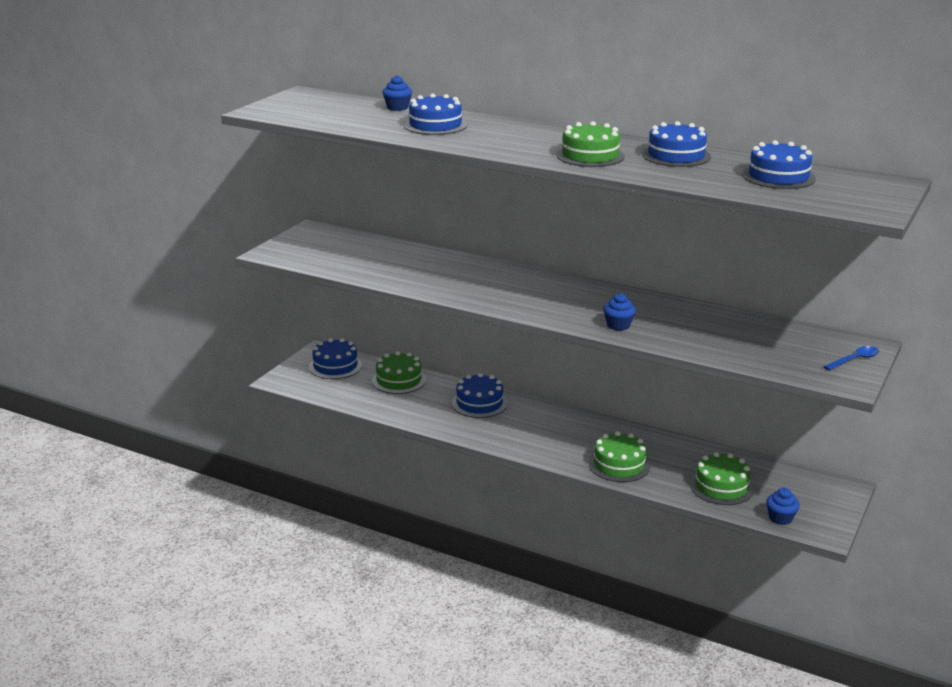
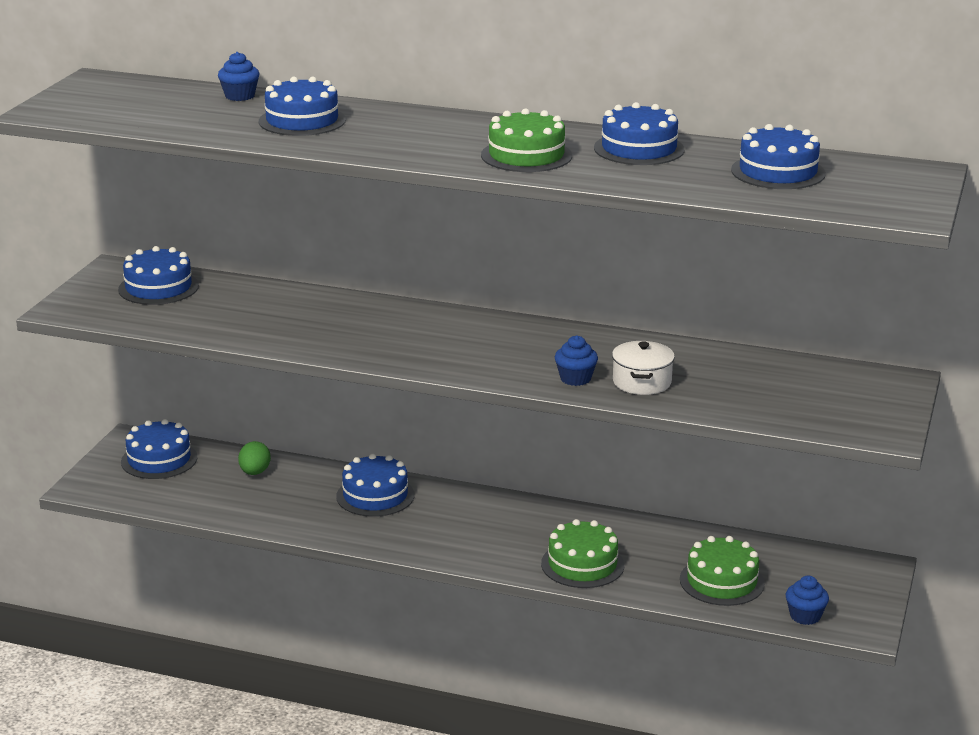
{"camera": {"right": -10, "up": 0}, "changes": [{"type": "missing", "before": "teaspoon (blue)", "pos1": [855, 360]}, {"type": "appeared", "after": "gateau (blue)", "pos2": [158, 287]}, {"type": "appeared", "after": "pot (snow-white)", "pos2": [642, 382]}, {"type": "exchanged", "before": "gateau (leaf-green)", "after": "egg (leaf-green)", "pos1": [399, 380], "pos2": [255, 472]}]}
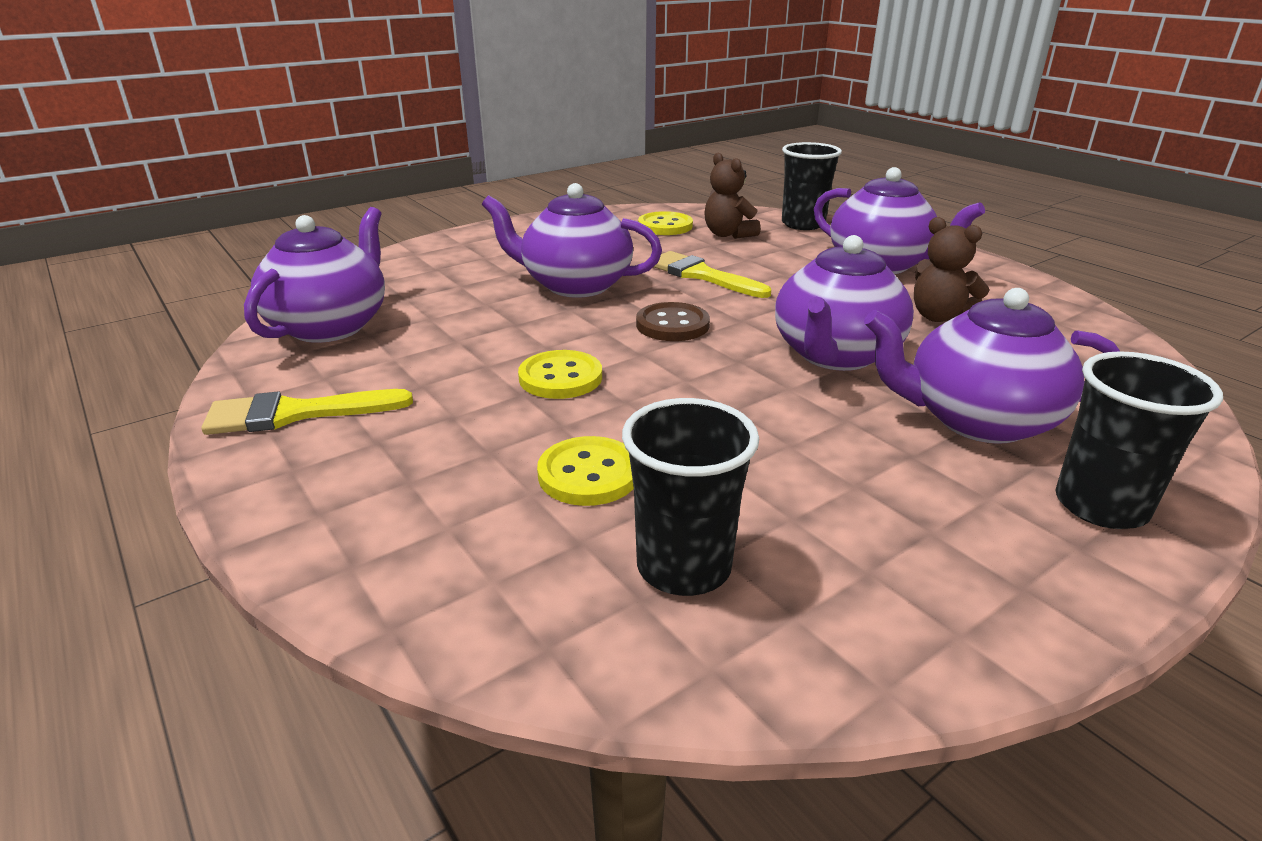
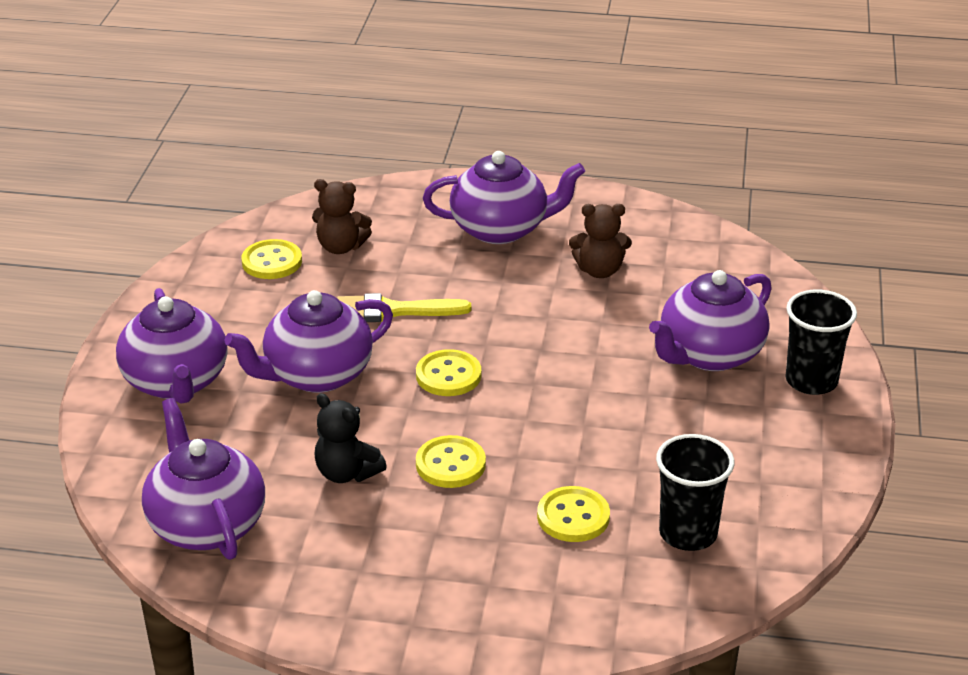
{"camera": {"right": -45, "up": 5}, "changes": [{"type": "missing", "before": "brush (yellow)", "pos1": [297, 413]}, {"type": "missing", "before": "beaker (jet-black)", "pos1": [803, 224]}, {"type": "appeared", "after": "stuffed bear (jet-black)", "pos2": [347, 473]}, {"type": "relocated", "before": "tea pot (purple)", "pos1": [835, 355], "pos2": [176, 382]}, {"type": "colour", "before": "button (brown)", "after": "button (yellow)", "pos1": [672, 325], "pos2": [448, 375]}]}
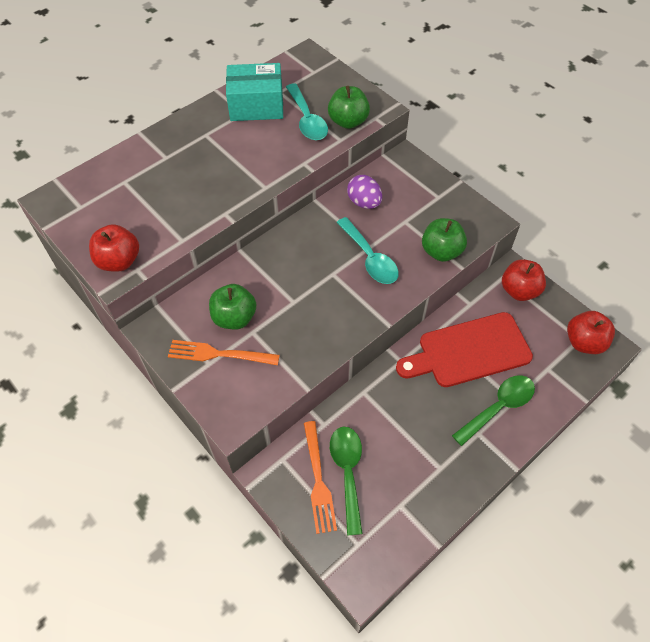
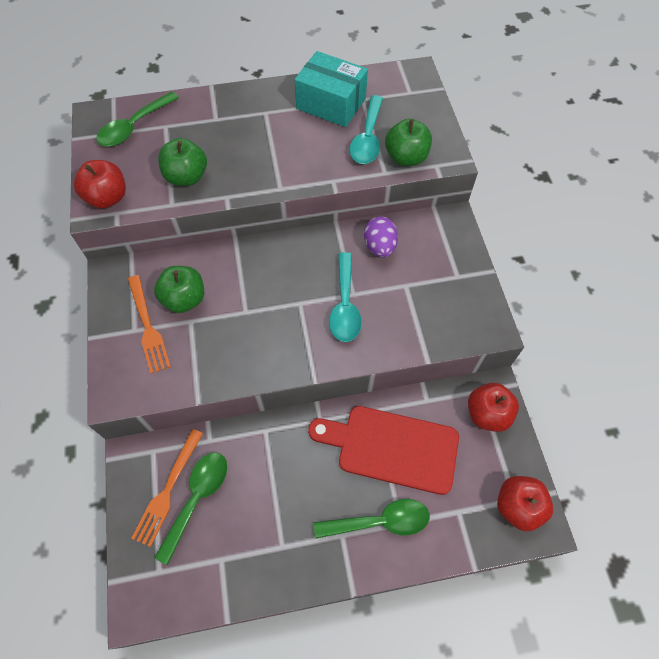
{"camera": {"right": 30, "up": 5}, "changes": [{"type": "appeared", "after": "teaspoon (leaf-green)", "pos2": [134, 127]}, {"type": "relocated", "before": "apple (leaf-green)", "pos1": [441, 251], "pos2": [187, 177]}, {"type": "spun", "before": "table fork (bright orange)", "pos1": [219, 354], "pos2": [148, 326], "turn": -150}]}
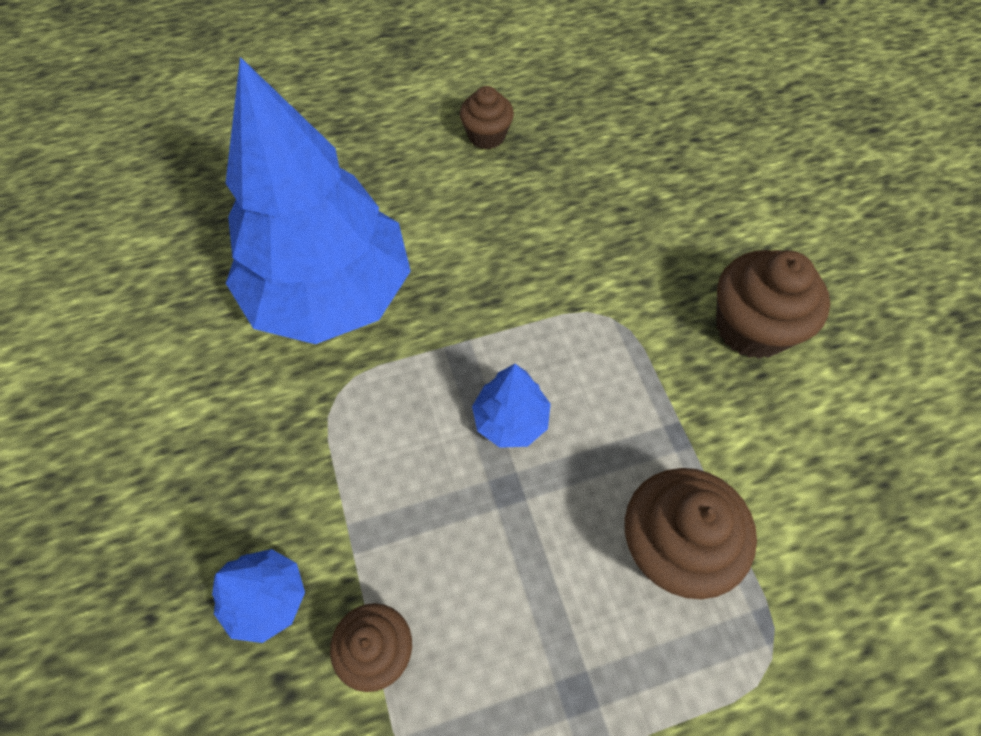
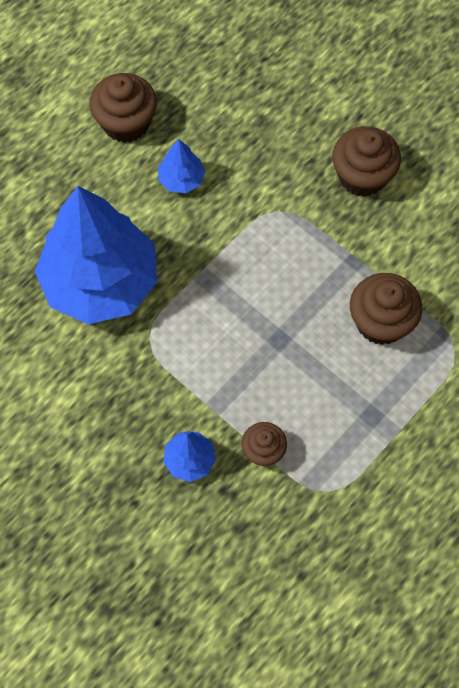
{"camera": {"right": -30, "up": 5}, "changes": [{"type": "relocated", "before": "tree (blue)", "pos1": [510, 420], "pos2": [181, 179]}, {"type": "size", "before": "cupcake (brown)", "pos1": [486, 136], "pos2": [126, 123], "scale": 1.65}]}
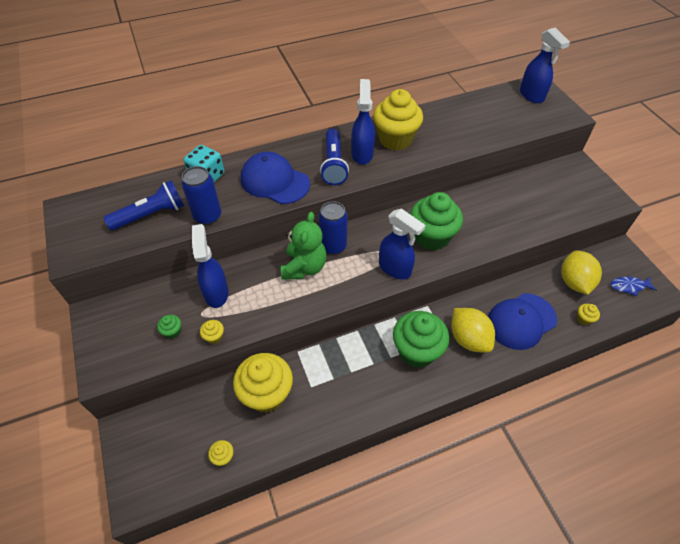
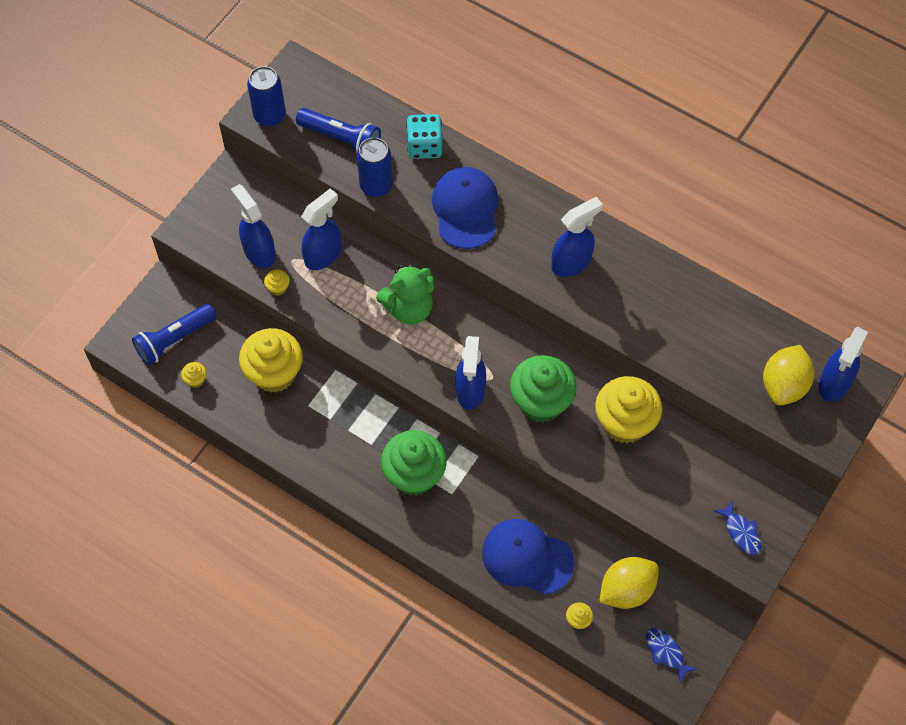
{"camera": {"right": 55, "up": 10}, "changes": [{"type": "appeared", "after": "toy fish (blue)", "pos2": [741, 532]}, {"type": "relocated", "before": "tin (blue)", "pos1": [333, 246], "pos2": [269, 115]}, {"type": "relocated", "before": "pocket torch (blue)", "pos1": [333, 164], "pos2": [174, 339]}, {"type": "relocated", "before": "cupcake (yellow)", "pos1": [395, 139], "pos2": [624, 423]}, {"type": "relocated", "before": "citrus fruit (yellow)", "pos1": [468, 339], "pos2": [784, 385]}, {"type": "exchanged", "before": "cupcake (leaf-green)", "after": "sprayer (blue)", "pos1": [172, 331], "pos2": [259, 251]}]}
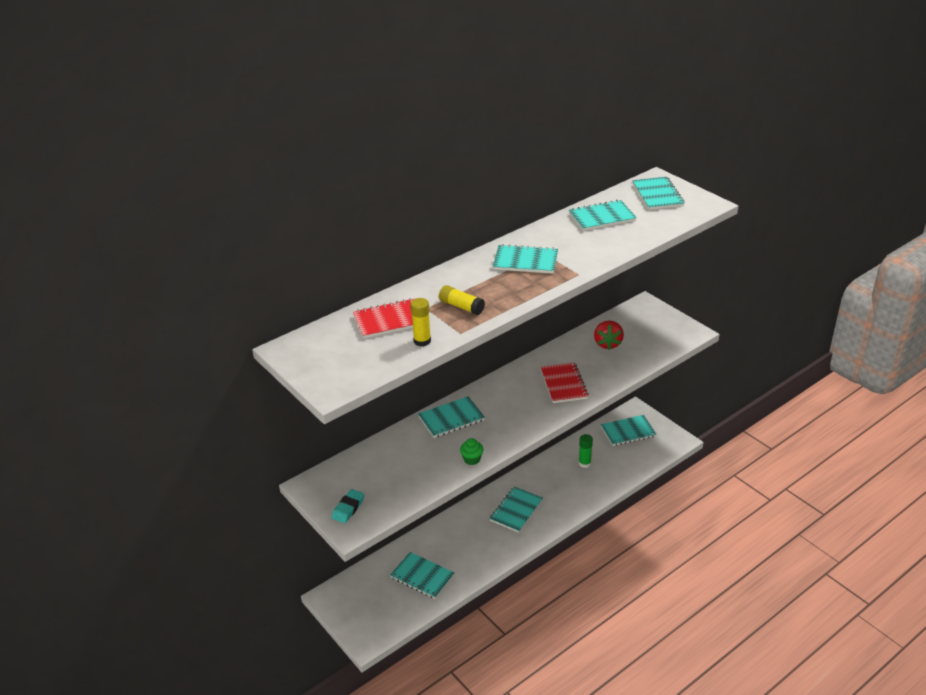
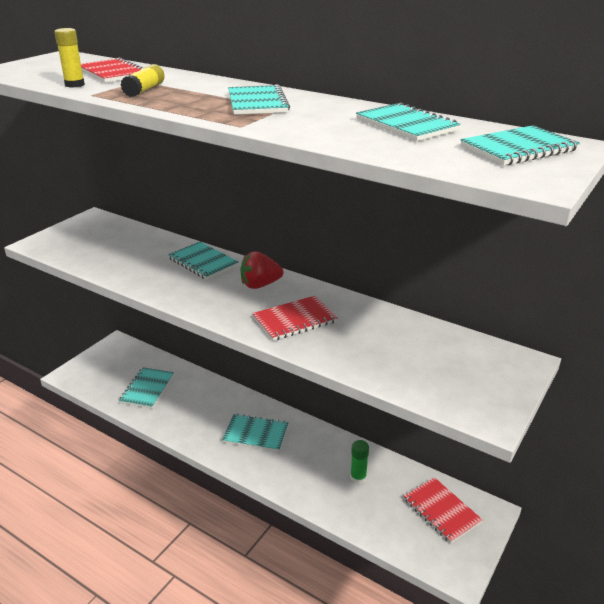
{"camera": {"right": 70, "up": -5}, "changes": [{"type": "missing", "before": "eraser (aqua)", "pos1": [348, 508]}, {"type": "missing", "before": "cupcake (leaf-green)", "pos1": [472, 459]}, {"type": "relocated", "before": "toy strawberry (crimson)", "pos1": [607, 344], "pos2": [260, 285]}, {"type": "colour", "before": "notepad (aqua)", "after": "notepad (crimson)", "pos1": [628, 432], "pos2": [441, 511]}]}
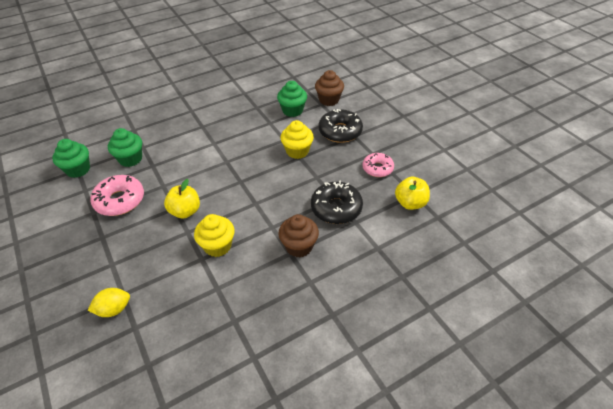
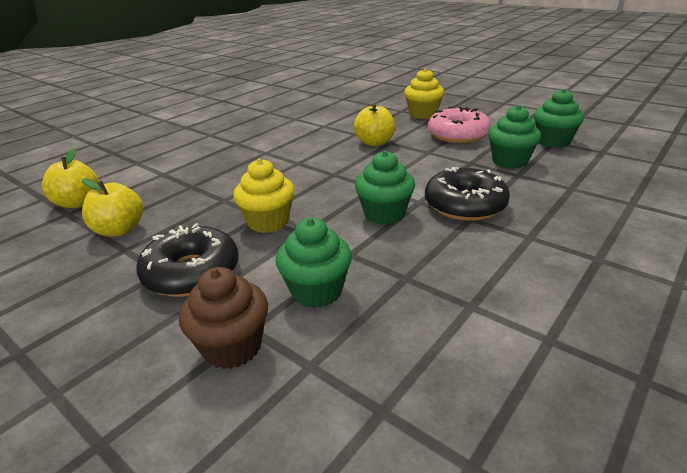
{"camera": {"right": 160, "up": -15}, "changes": [{"type": "missing", "before": "citrus fruit (yellow)", "pos1": [114, 309]}, {"type": "missing", "before": "cupcake (brown)", "pos1": [299, 246]}, {"type": "appeared", "after": "cupcake (leaf-green)", "pos2": [384, 214]}, {"type": "relocated", "before": "cupcake (yellow)", "pos1": [217, 246], "pos2": [422, 114]}, {"type": "relocated", "before": "glazed donut (jet-black)", "pos1": [336, 208], "pos2": [465, 205]}, {"type": "exchanged", "before": "glazed donut (rosy)", "after": "apple (yellow)", "pos1": [377, 168], "pos2": [119, 230]}]}
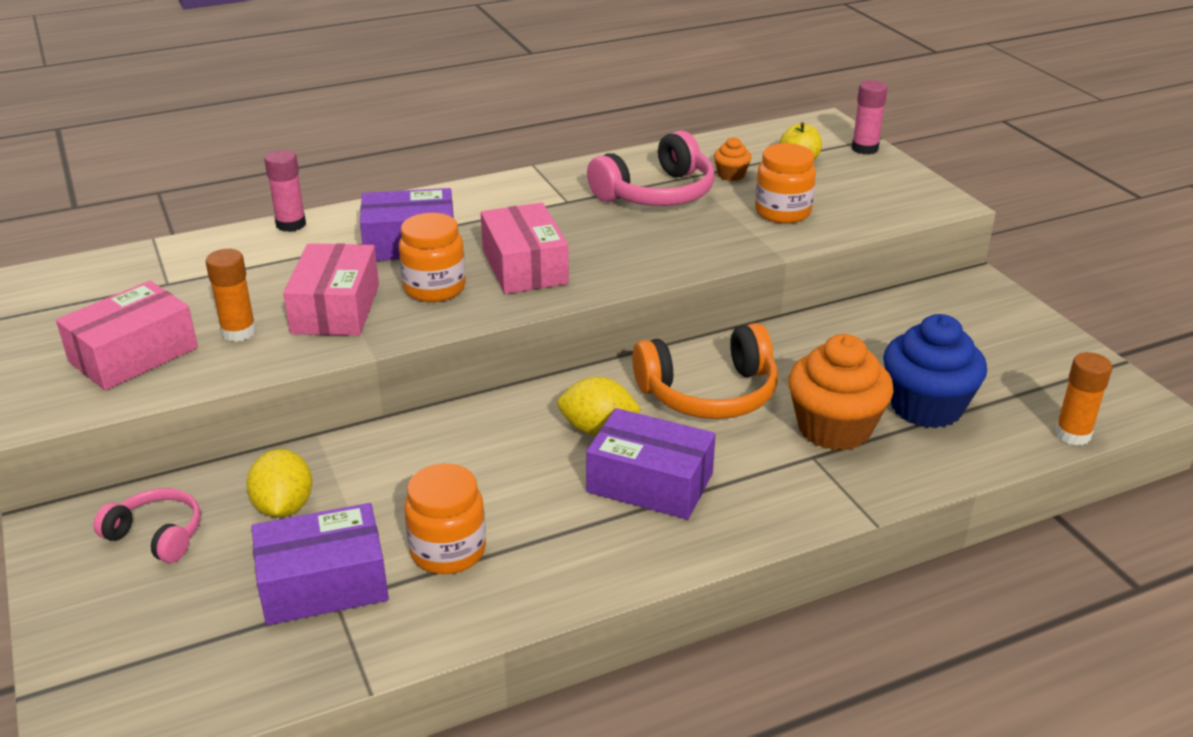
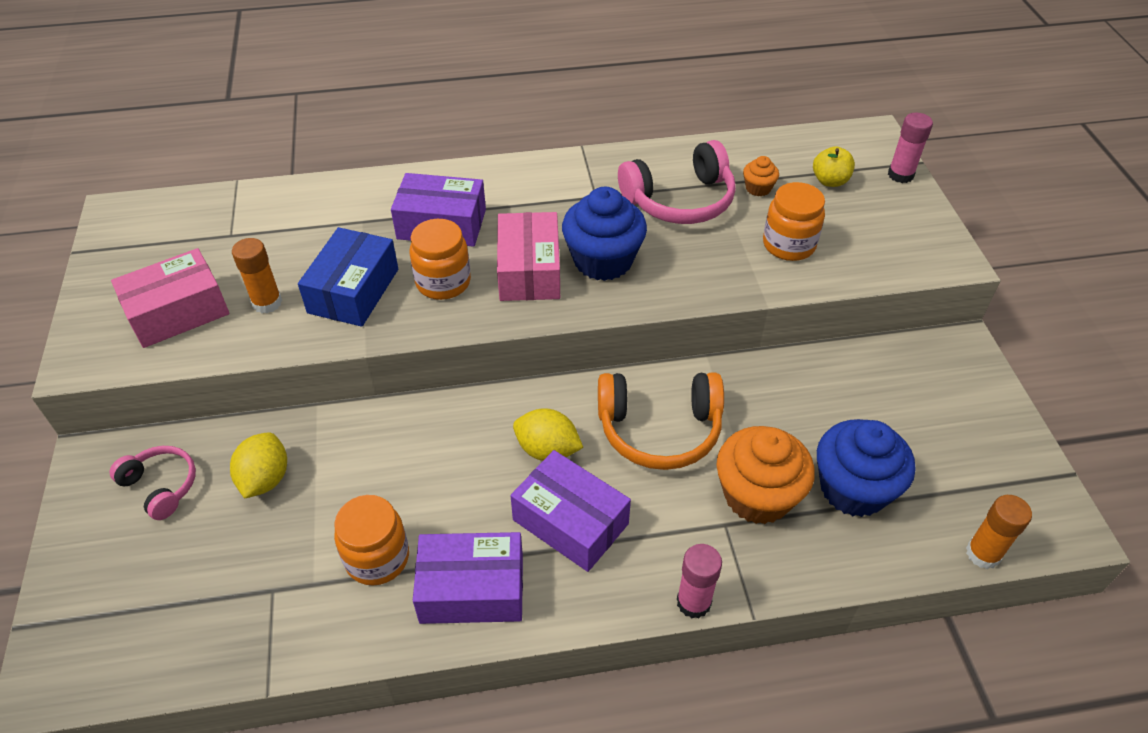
{"camera": {"right": 15, "up": 15}, "changes": [{"type": "appeared", "after": "cupcake (blue)", "pos2": [603, 260]}, {"type": "relocated", "before": "parcel (purple)", "pos1": [323, 583], "pos2": [472, 589]}, {"type": "relocated", "before": "glue stick (rosy)", "pos1": [291, 224], "pos2": [693, 602]}, {"type": "colour", "before": "parcel (rosy)", "after": "parcel (blue)", "pos1": [335, 308], "pos2": [353, 291]}]}
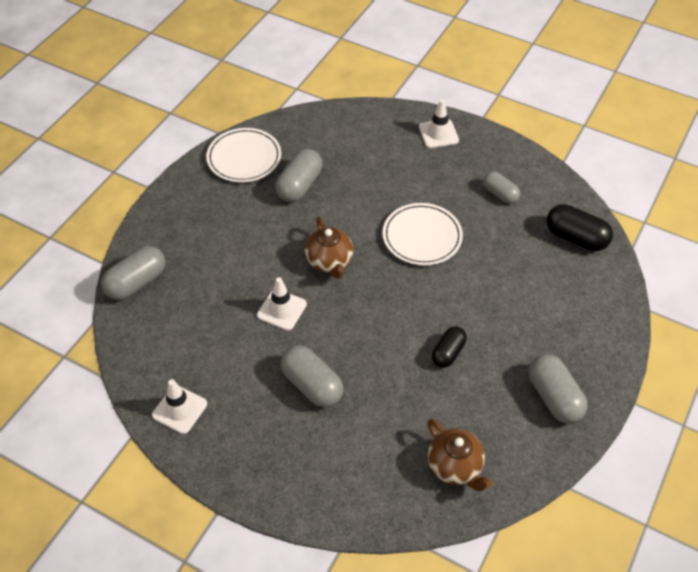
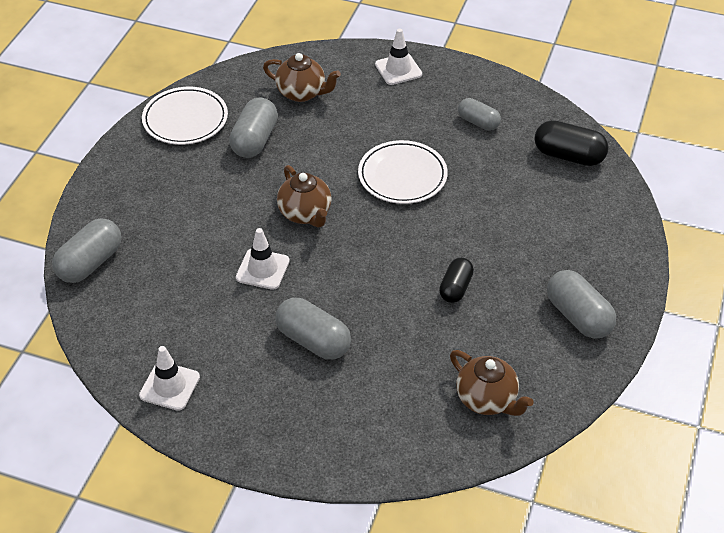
{"camera": {"right": -10, "up": -5}, "changes": [{"type": "appeared", "after": "tea pot (brown)", "pos2": [302, 93]}]}
